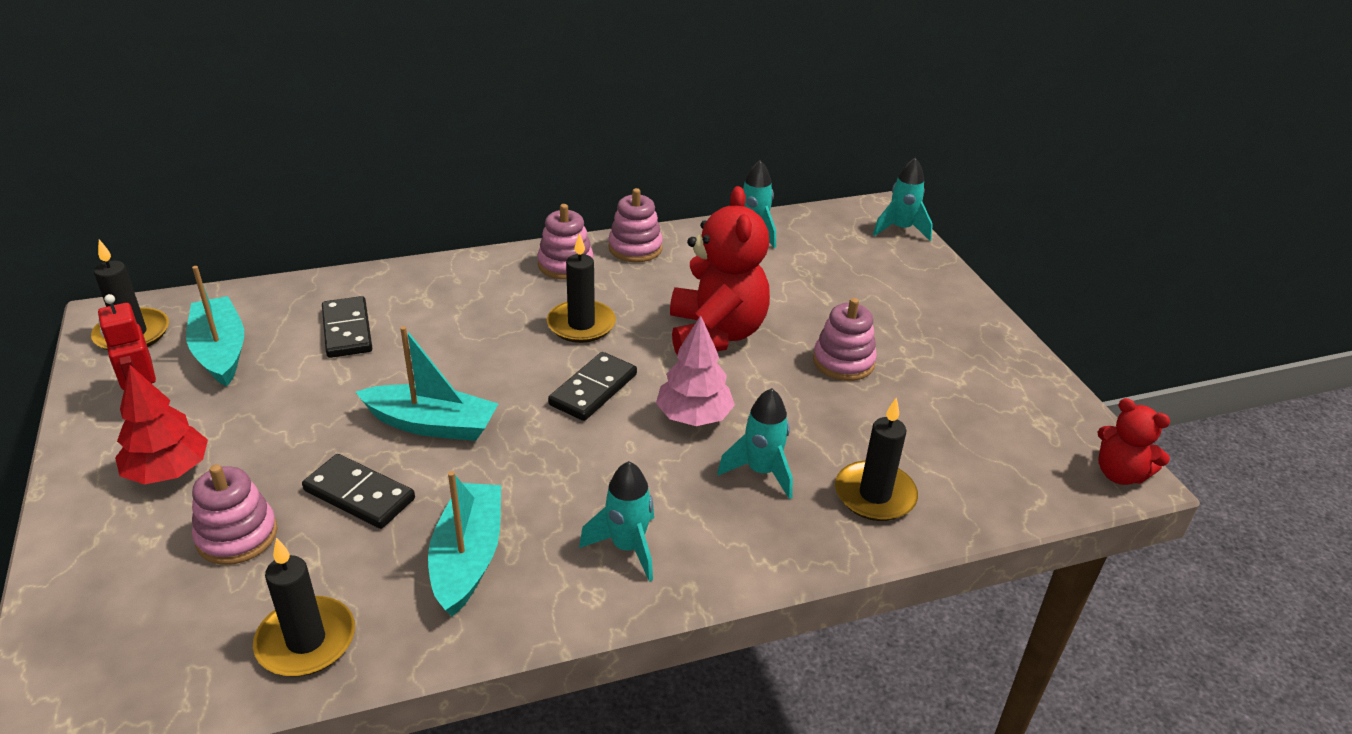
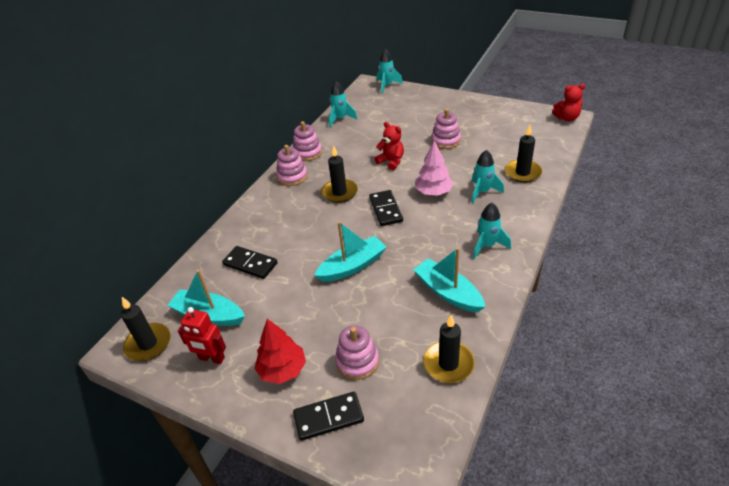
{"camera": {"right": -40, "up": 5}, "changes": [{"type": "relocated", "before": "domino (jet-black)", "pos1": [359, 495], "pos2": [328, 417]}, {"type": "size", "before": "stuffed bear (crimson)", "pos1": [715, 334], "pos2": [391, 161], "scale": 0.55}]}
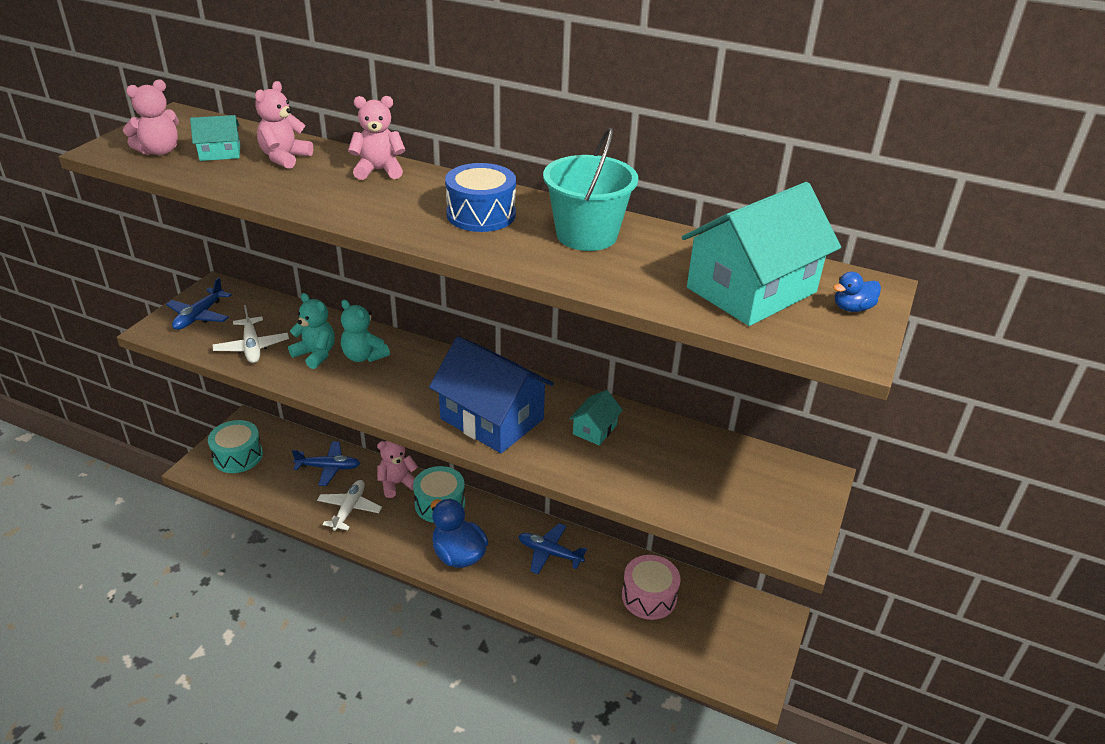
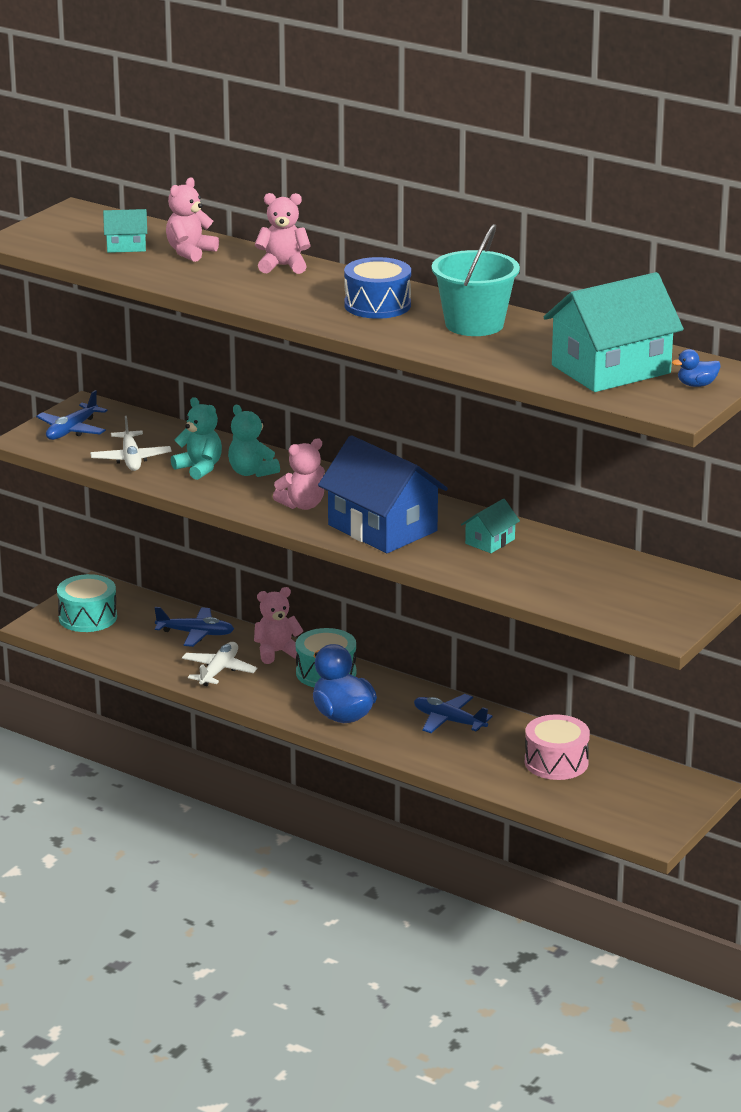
{"camera": {"right": 10, "up": -10}, "changes": [{"type": "relocated", "before": "stuffed bear (rosy)", "pos1": [159, 151], "pos2": [302, 505]}]}
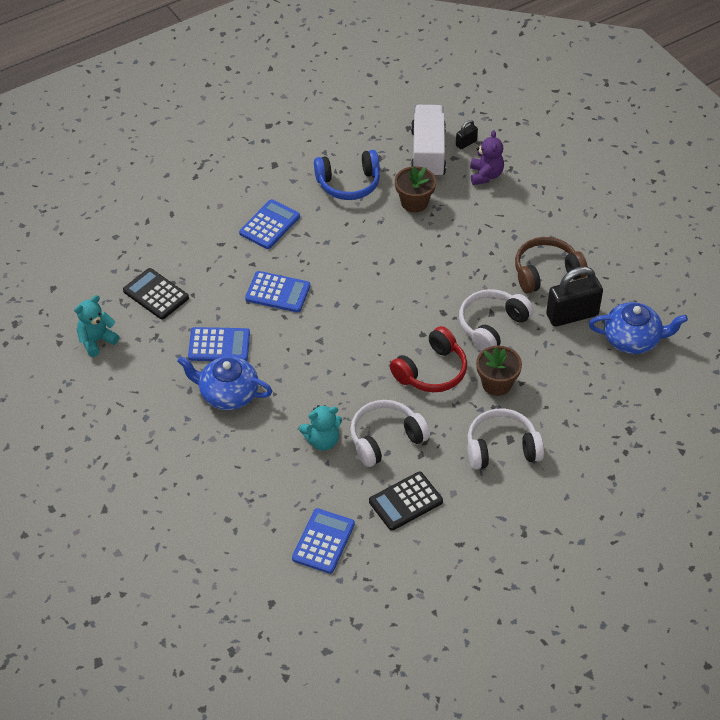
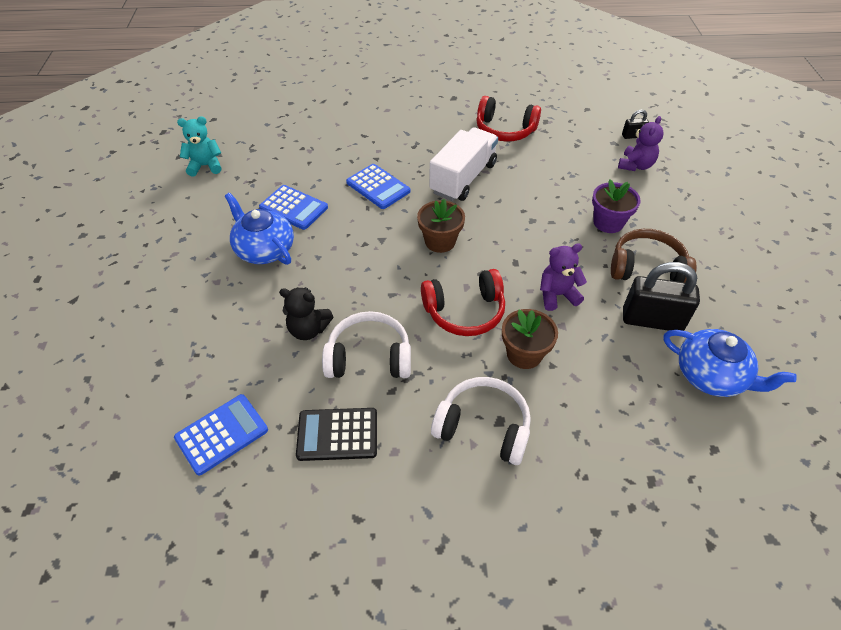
{"camera": {"right": 30, "up": 0}, "changes": [{"type": "missing", "before": "calculator (jet-black)", "pos1": [156, 294]}, {"type": "missing", "before": "calculator (blue)", "pos1": [270, 225]}, {"type": "appeared", "after": "potted plant (purple)", "pos2": [608, 222]}, {"type": "relocated", "before": "potted plant (brown)", "pos1": [414, 202], "pos2": [440, 241]}, {"type": "relocated", "before": "truck (snow-white)", "pos1": [428, 153], "pos2": [463, 178]}, {"type": "exchanged", "before": "over-ear headphones (snow-white)", "after": "stuffed bear (purple)", "pos1": [492, 326], "pos2": [557, 295]}, {"type": "colour", "before": "stuffed bear (aqua)", "after": "stuffed bear (jet-black)", "pos1": [322, 441], "pos2": [308, 329]}, {"type": "colour", "before": "over-ear headphones (blue)", "after": "over-ear headphones (crimson)", "pos1": [348, 183], "pos2": [505, 130]}]}
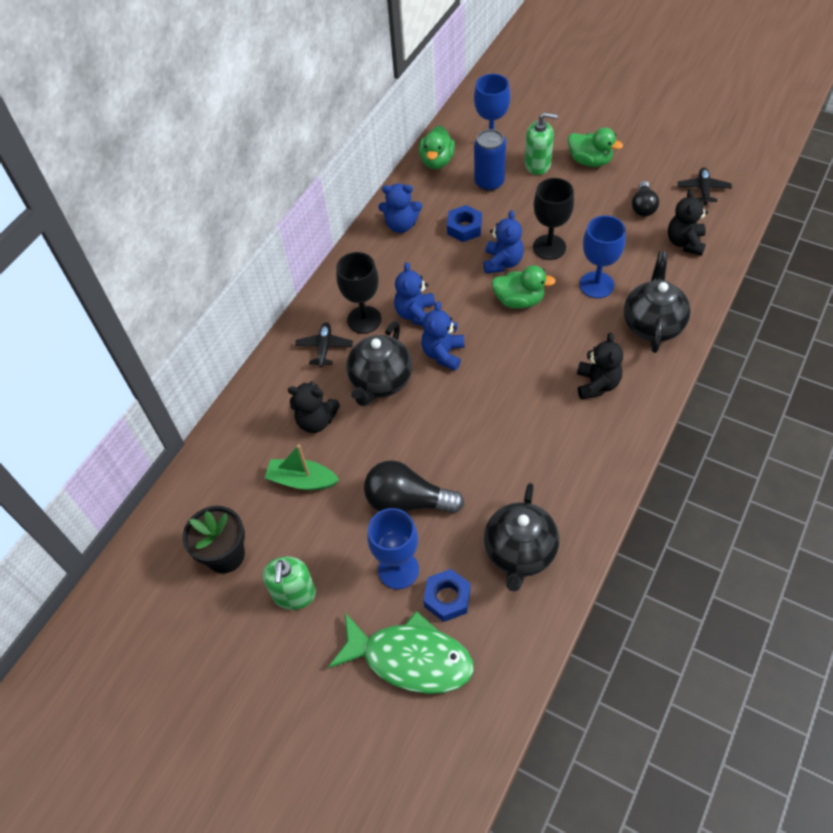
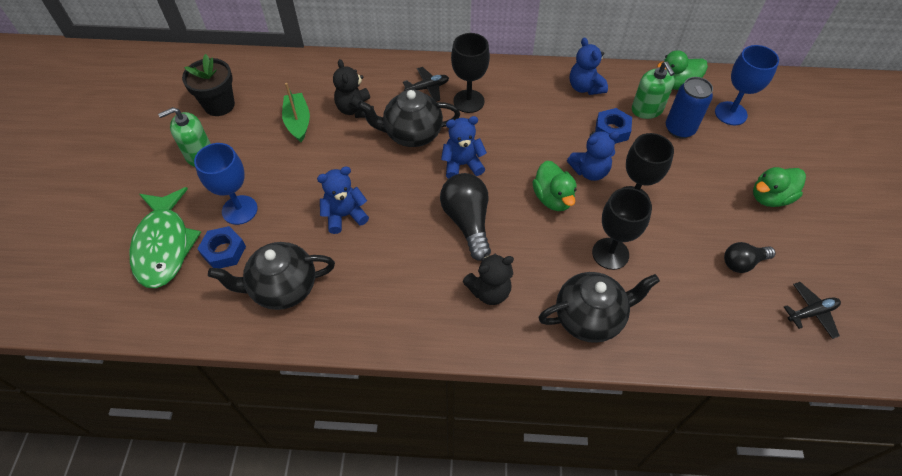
{"camera": {"right": 60, "up": 0}, "changes": [{"type": "missing", "before": "stuffed bear (jet-black)", "pos1": [685, 242]}, {"type": "relocated", "before": "lightbulb (jet-black)", "pos1": [407, 501], "pos2": [467, 222]}, {"type": "relocated", "before": "stuffed bear (blue)", "pos1": [416, 314], "pos2": [344, 215]}, {"type": "relocated", "before": "soap pump (leaf-green)", "pos1": [537, 164], "pos2": [647, 109]}, {"type": "colour", "before": "goblet (blue)", "after": "goblet (jet-black)", "pos1": [596, 285], "pos2": [610, 253]}, {"type": "spun", "before": "toy duck (leaf-green)", "pos1": [590, 161], "pos2": [770, 197], "turn": 60}]}
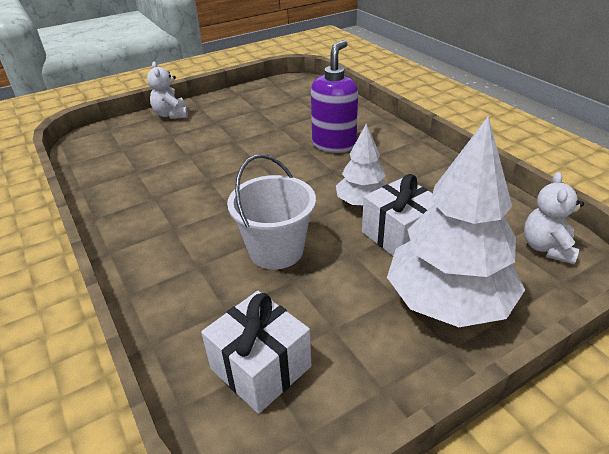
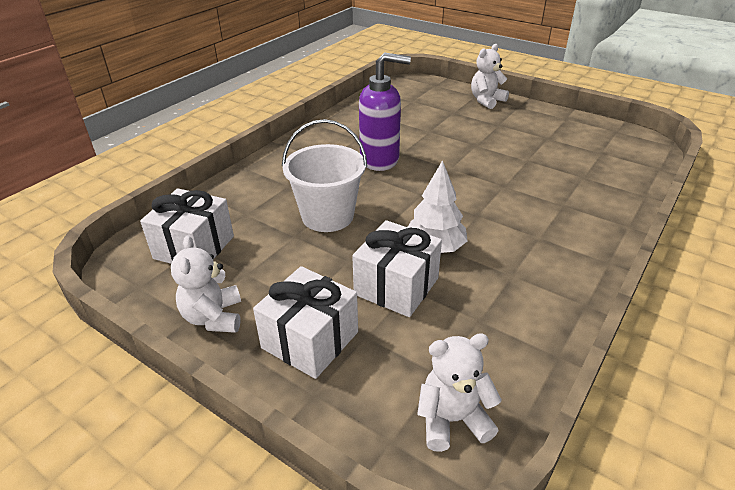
{"camera": {"right": 65, "up": 0}, "changes": [{"type": "appeared", "after": "stuffed bear (snow-white)", "pos2": [213, 317]}, {"type": "relocated", "before": "soap pump (purple)", "pos1": [334, 144], "pos2": [380, 160]}, {"type": "exchanged", "before": "tree (snow-white)", "after": "present (snow-white)", "pos1": [447, 301], "pos2": [310, 340]}]}
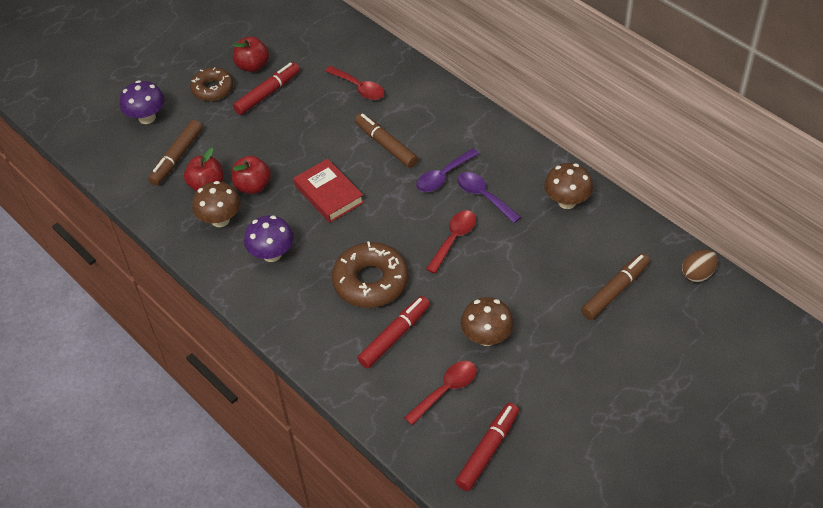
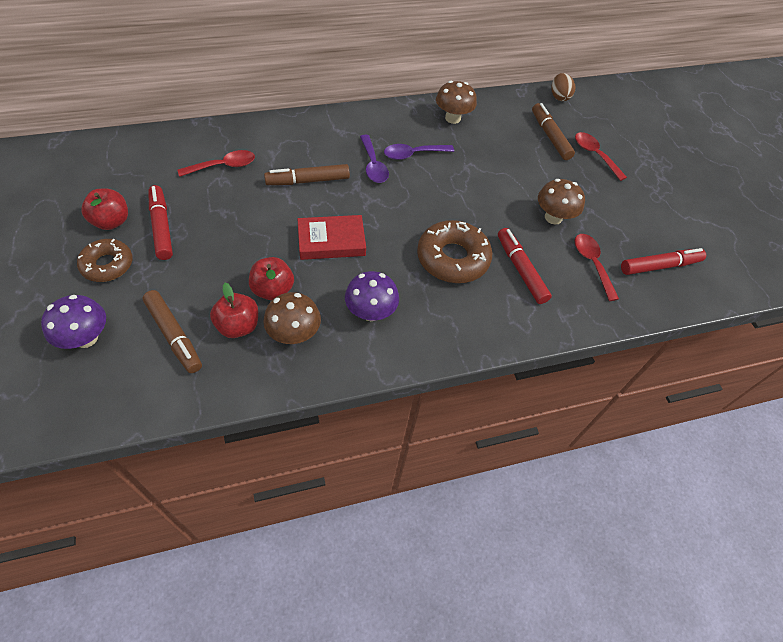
{"camera": {"right": -70, "up": 5}, "changes": [{"type": "relocated", "before": "teaspoon (crimson)", "pos1": [454, 239], "pos2": [595, 155]}, {"type": "spun", "before": "marker (crimson)", "pos1": [488, 450], "pos2": [659, 266], "turn": 105}]}
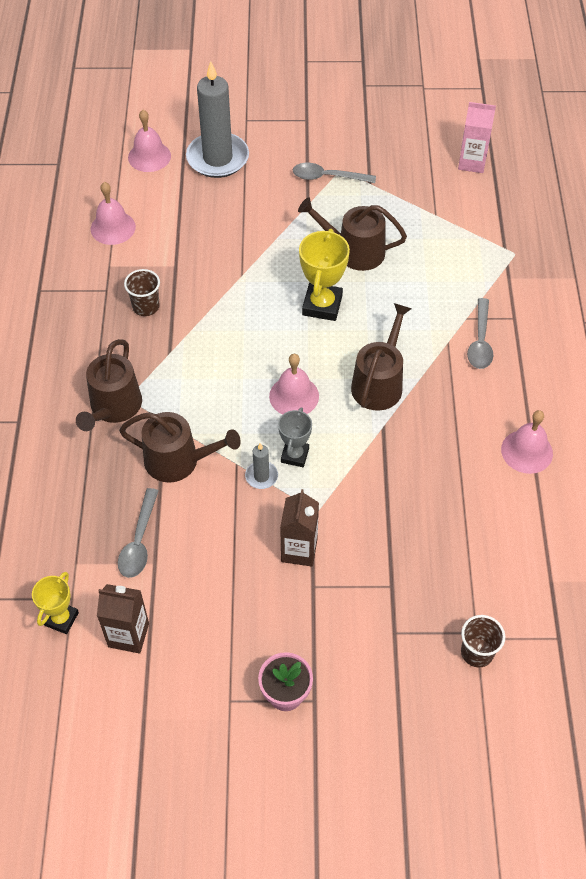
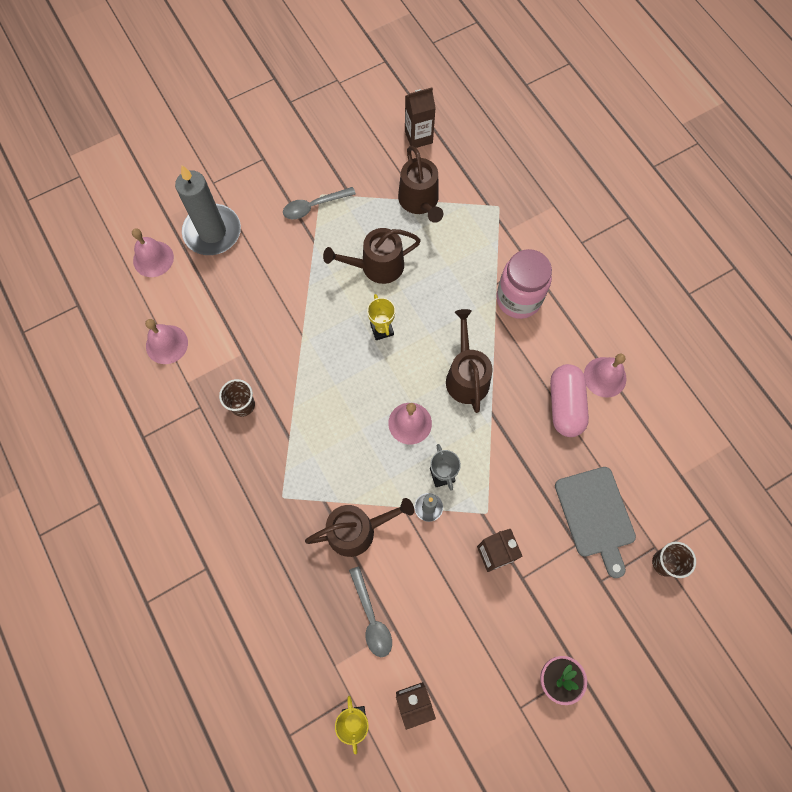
{"camera": {"right": -30, "up": 15}, "changes": [{"type": "appeared", "after": "pill (rosy)", "pos2": [565, 405]}, {"type": "appeared", "after": "bread board (gray)", "pos2": [595, 515]}, {"type": "relocated", "before": "watering can (brown)", "pos1": [113, 407], "pos2": [420, 201]}, {"type": "exchanged", "before": "teaspoon (gray)", "after": "jam jar (rosy)", "pos1": [480, 341], "pos2": [518, 299]}, {"type": "colour", "before": "juice carton (rosy)", "after": "juice carton (brown)", "pos1": [472, 162], "pos2": [418, 137]}, {"type": "size", "before": "trophy (yellow)", "pos1": [322, 305], "pos2": [382, 329], "scale": 0.63}]}
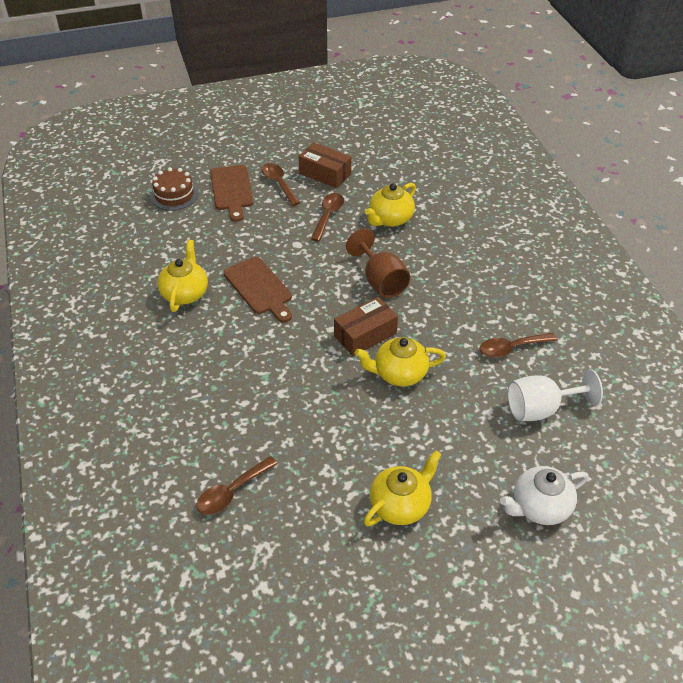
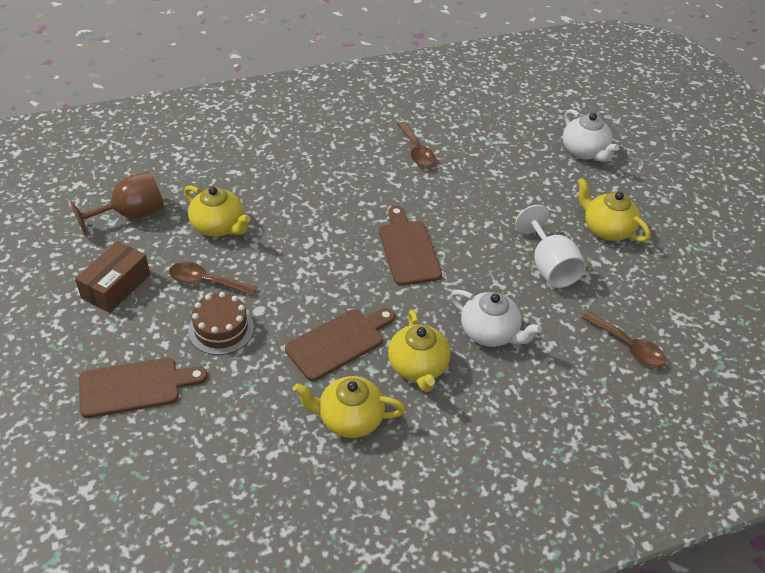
{"camera": {"right": -95, "up": 0}, "changes": [{"type": "missing", "before": "teaspoon (brown)", "pos1": [279, 184]}, {"type": "appeared", "after": "tea pot (snow-white)", "pos2": [490, 333]}, {"type": "relocated", "before": "gateau (brown)", "pos1": [174, 195], "pos2": [221, 329]}, {"type": "relocated", "before": "goblet (brown)", "pos1": [380, 281], "pos2": [131, 215]}, {"type": "relocated", "before": "tea pot (yellow)", "pos1": [399, 373], "pos2": [418, 367]}, {"type": "relocated", "before": "goblet (snow-white)", "pos1": [541, 409], "pos2": [549, 266]}, {"type": "exchanged", "before": "parcel (brown)", "after": "bread board (brown)", "pos1": [365, 335], "pos2": [408, 249]}]}
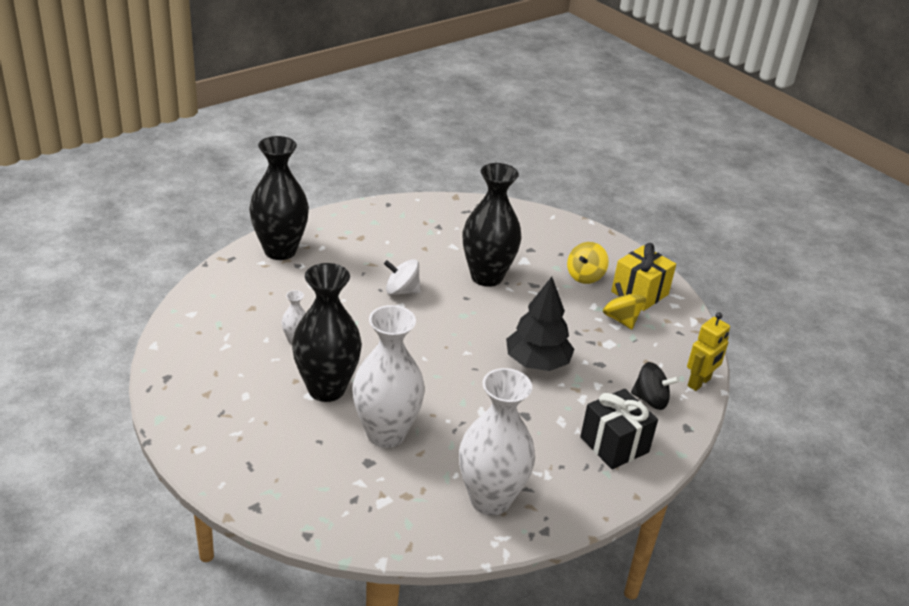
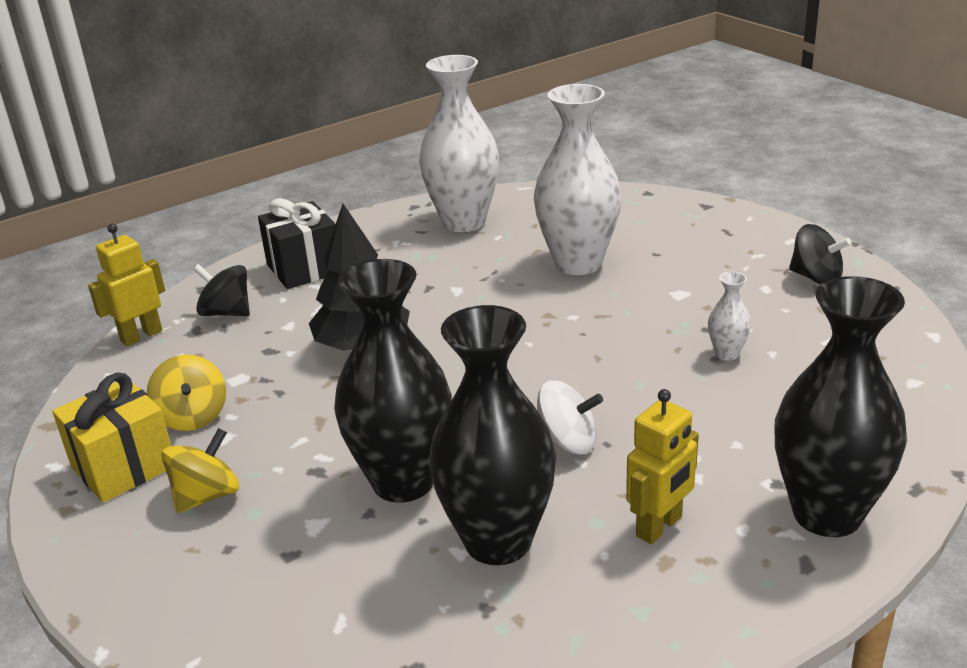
{"camera": {"right": -170, "up": -5}, "changes": [{"type": "appeared", "after": "toy robot (yellow)", "pos2": [659, 527]}, {"type": "appeared", "after": "toy top (jet-black)", "pos2": [816, 278]}, {"type": "relocated", "before": "tall vase (jet-black)", "pos1": [326, 389], "pos2": [498, 541]}]}
